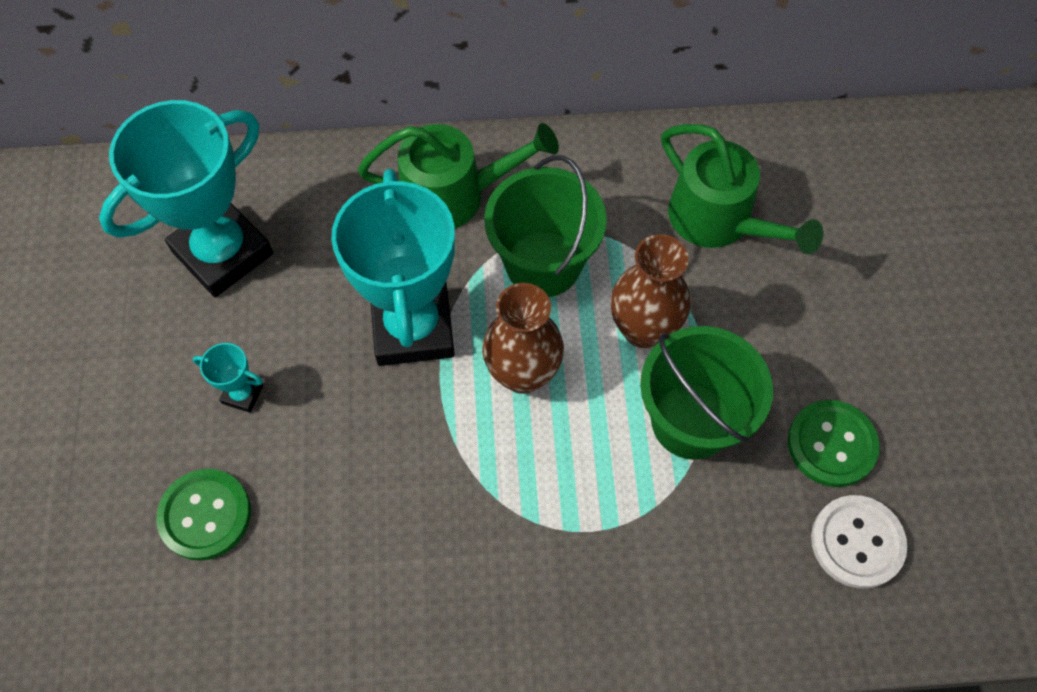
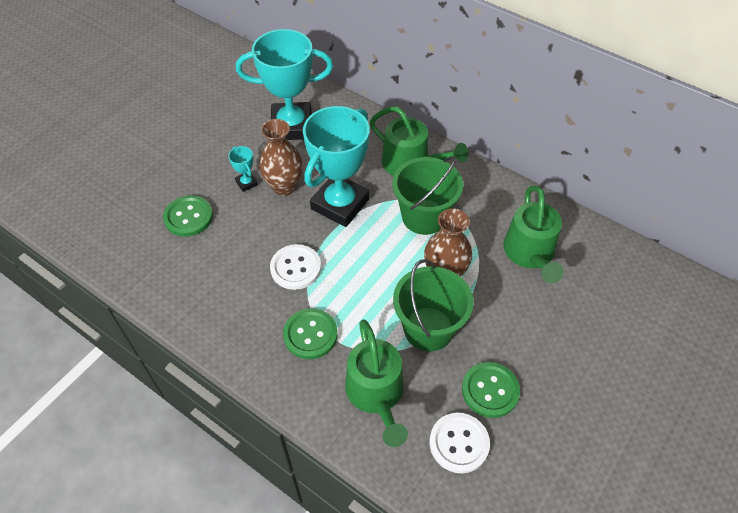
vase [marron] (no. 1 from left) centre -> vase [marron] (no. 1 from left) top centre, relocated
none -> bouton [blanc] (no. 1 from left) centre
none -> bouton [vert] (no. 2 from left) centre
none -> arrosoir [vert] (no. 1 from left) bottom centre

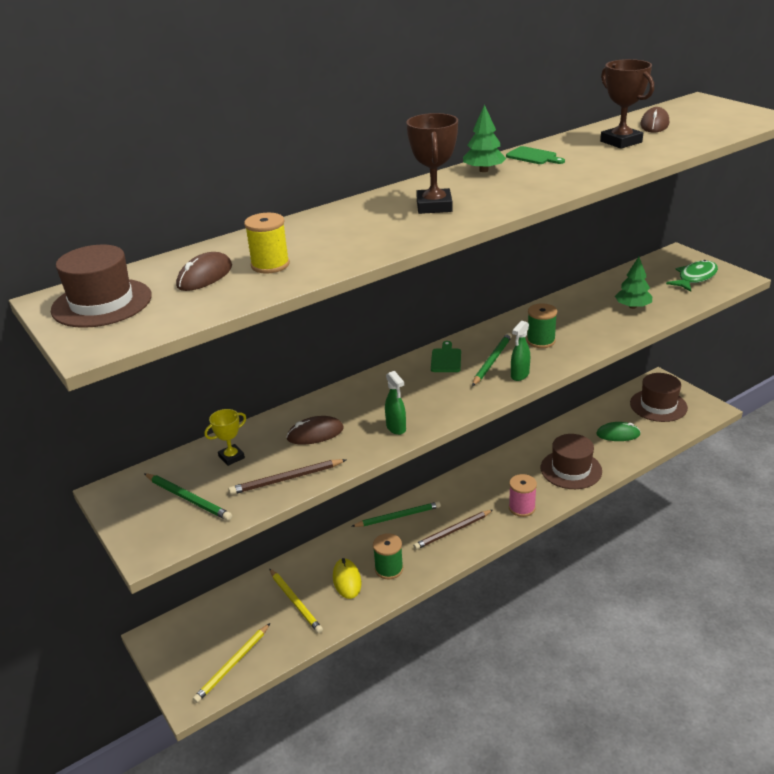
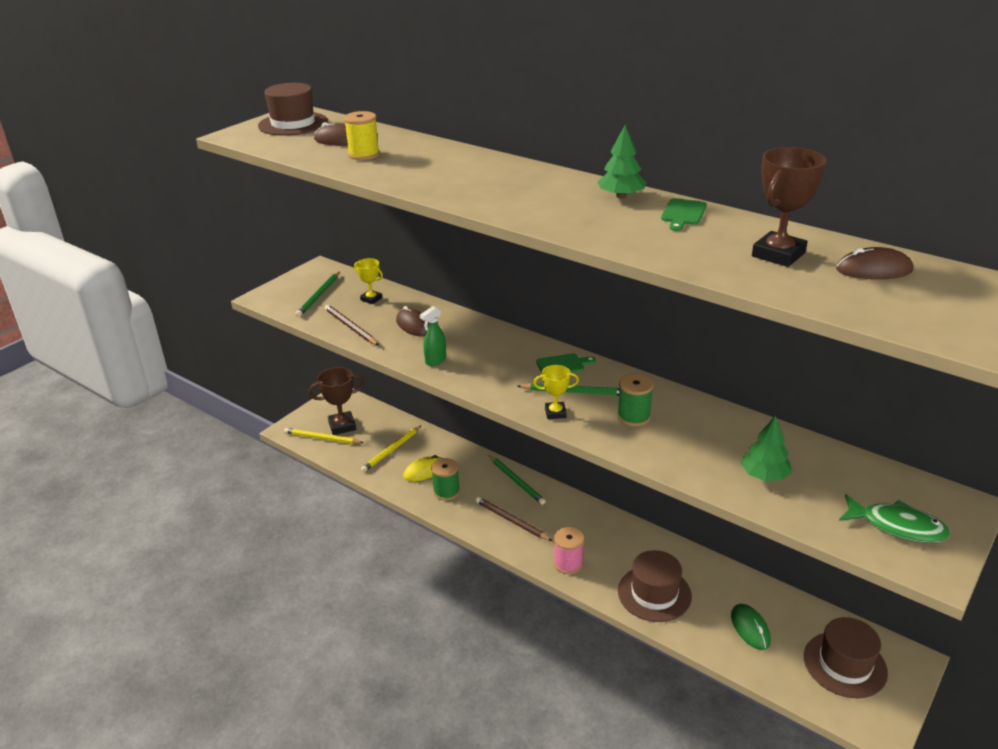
trophée [marron] (no. 1 from left) top centre -> trophée [marron] (no. 1 from left) centre, relocated
vaporisateur [vert] (no. 2 from left) middle right -> trophée [jaune] (no. 2 from left) centre

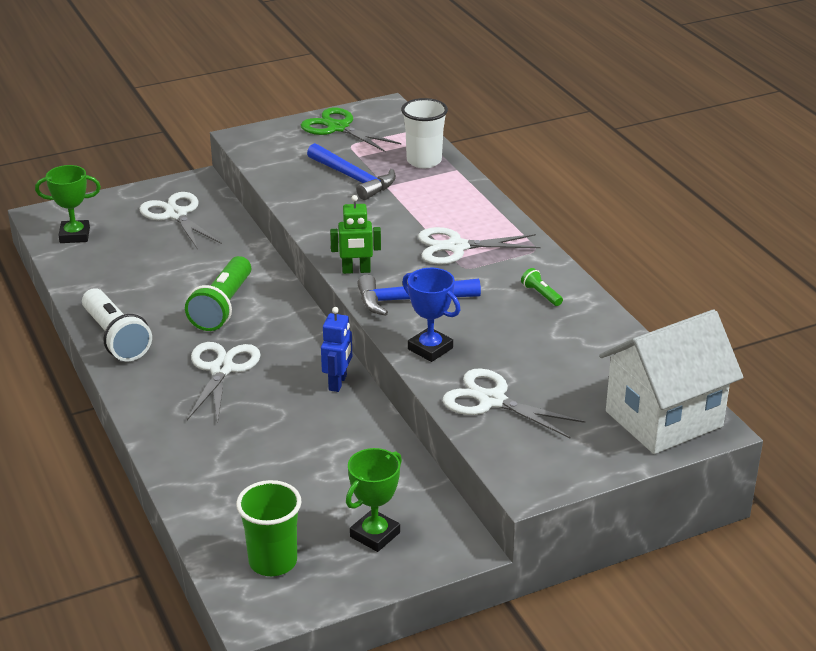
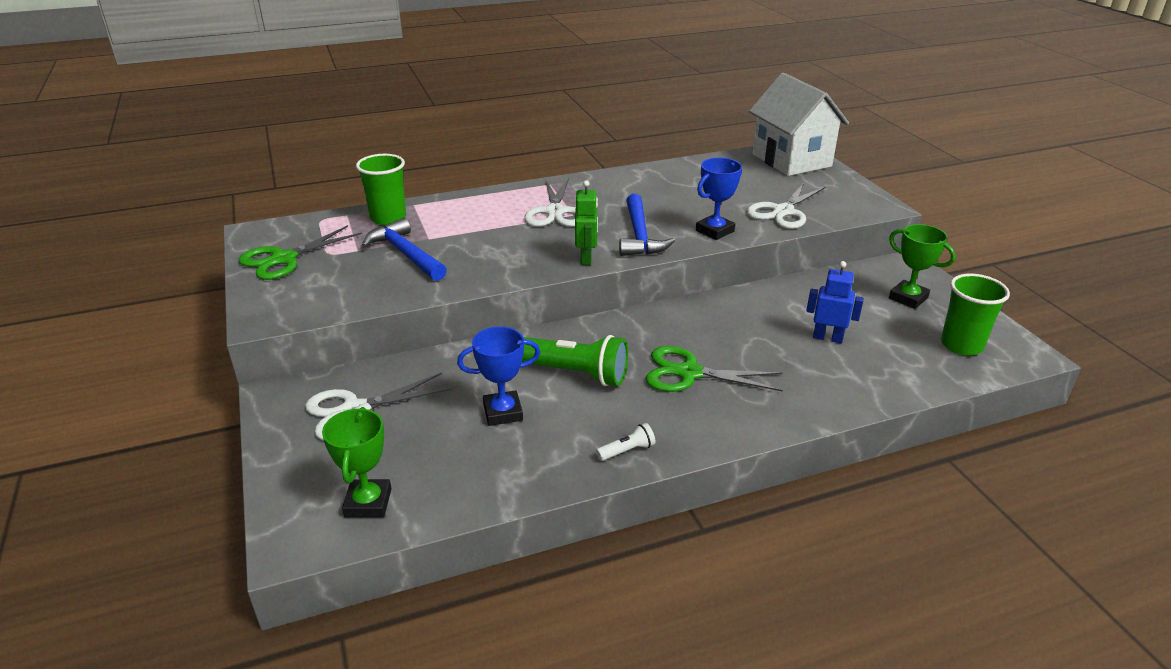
gobelet [blanc] top centre -> gobelet [vert] (no. 1 from left) top left
marteau [bleu] (no. 1 from left) top centre -> marteau [bleu] (no. 1 from left) centre, 90 degrees counterclockwise
lampe de poche [vert] (no. 2 from left) centre -> none
lampe de poche [blanc] middle left -> lampe de poche [blanc] centre, x0.45
robot [bleu] centre -> robot [bleu] middle right, relocated
ciseaux [blanc] (no. 2 from left) middle left -> ciseaux [vert] (no. 2 from left) centre
none -> trophée [bleu] (no. 1 from left) centre

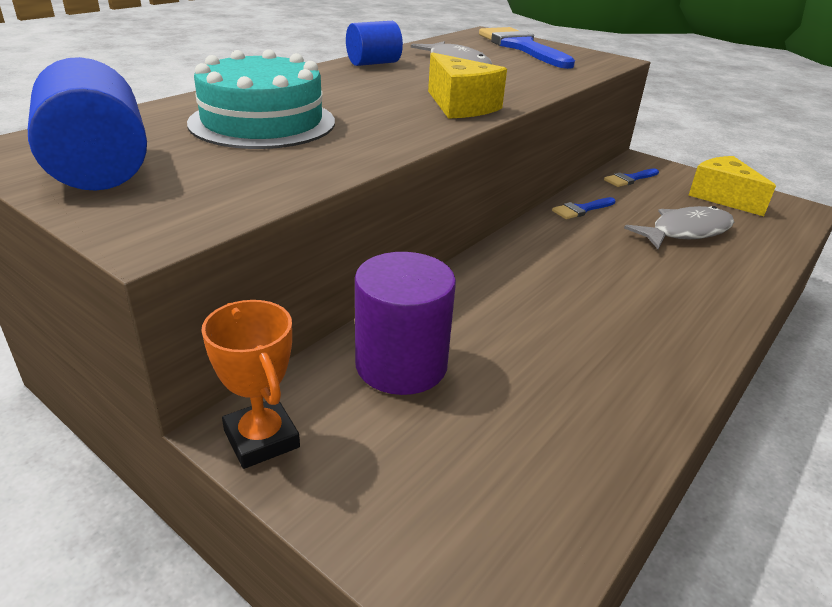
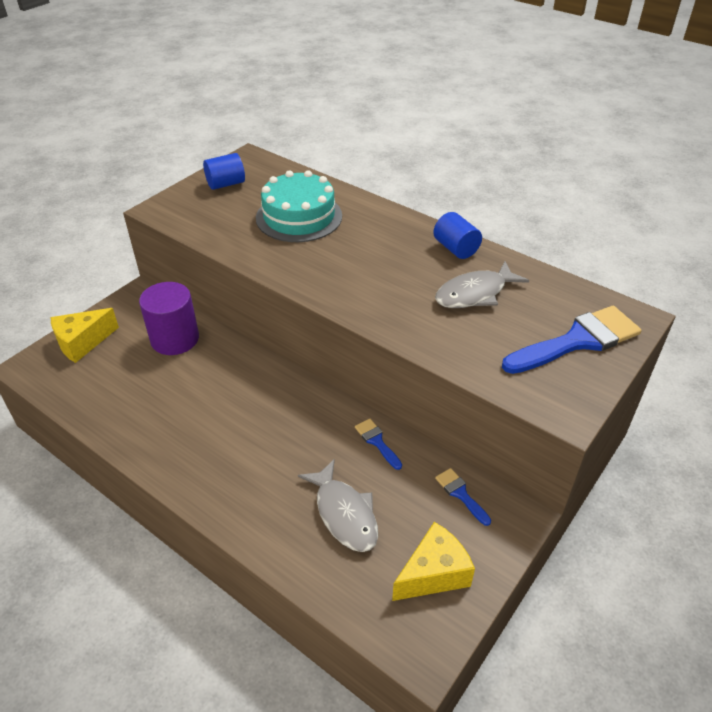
fromage [jaune] (no. 1 from left) top centre -> fromage [jaune] (no. 1 from left) middle left, relocated
cylindre [bleu] (no. 1 from left) top left, x0.65
trophée [orange] middle left -> none

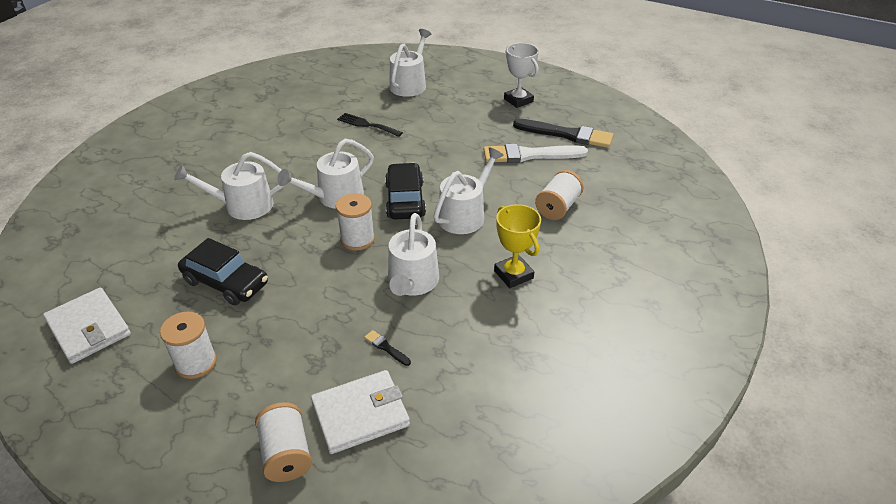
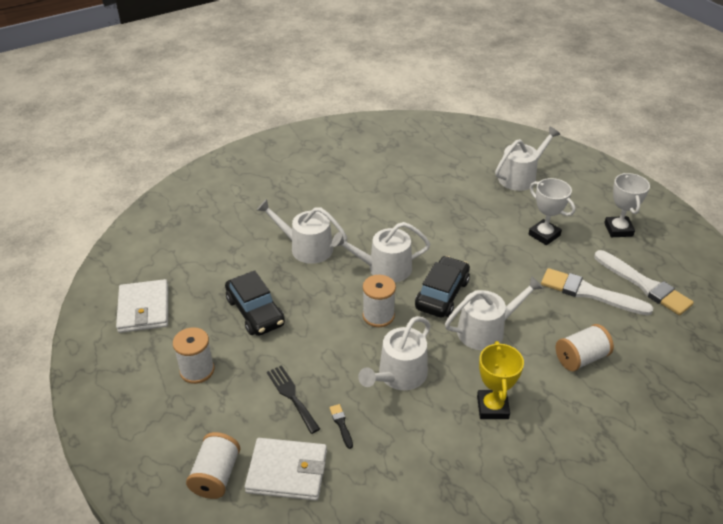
fourchette [noir] top centre -> fourchette [noir] bottom centre, relocated
pinceau [noir] (no. 2 from left) top centre -> pinceau [blanc] (no. 2 from left) middle right
none -> trophée [blanc] (no. 1 from left) middle right

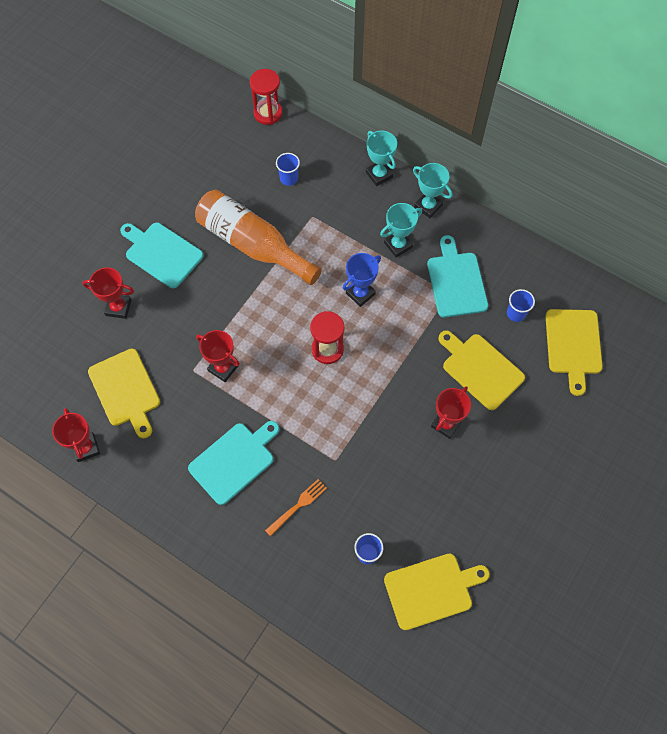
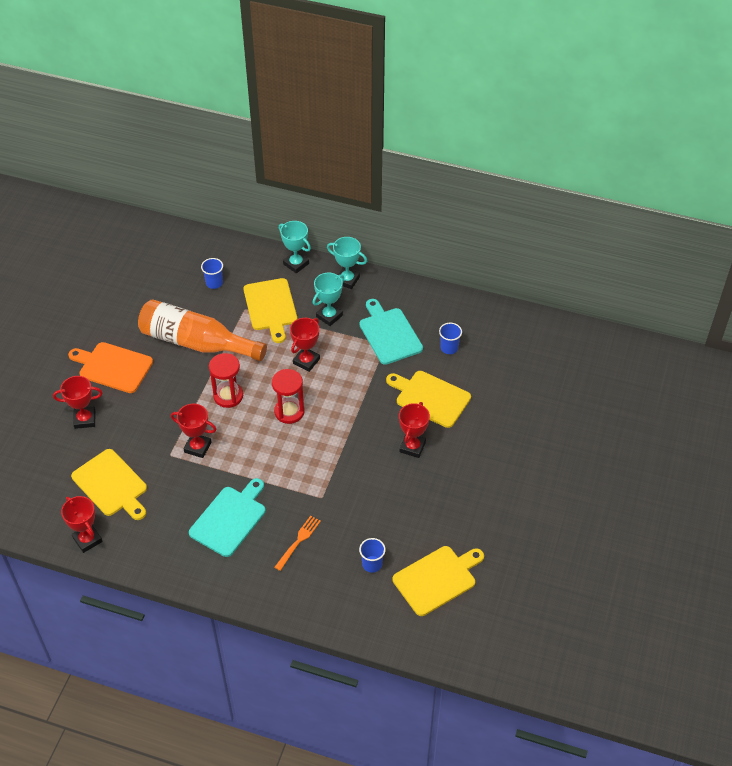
sablier [rouge] (no. 1 from left) top centre -> sablier [rouge] (no. 1 from left) middle left, relocated
planche à découper [turquoise] (no. 1 from left) middle left -> planche à découper [orange] middle left
trophée [bleu] centre -> trophée [rouge] (no. 4 from left) centre
planche à découper [jaune] (no. 4 from left in the first image) middle right -> planche à découper [jaune] (no. 2 from left) centre, relocated

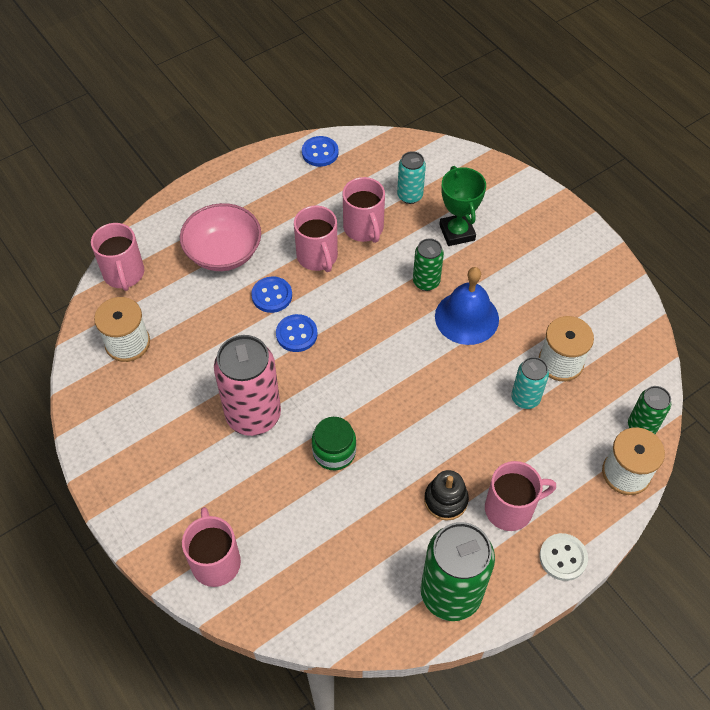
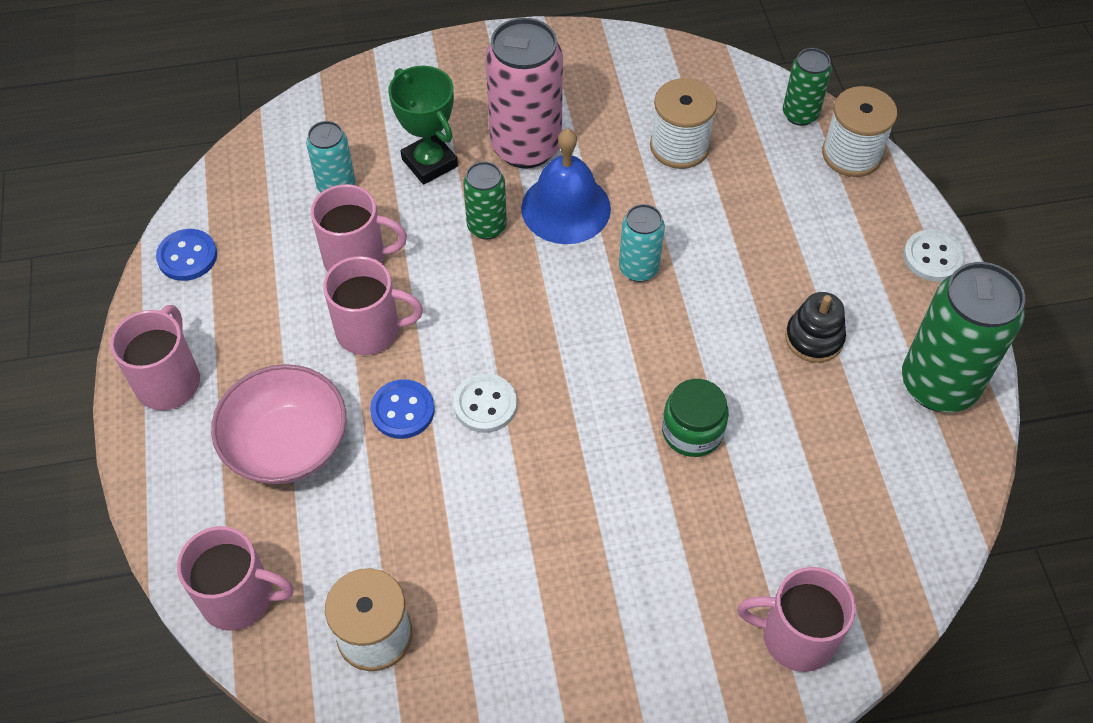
trophée [vert] top centre, 45 degrees clockwise
bouton [bleu] (no. 2 from left) centre -> bouton [blanc] (no. 1 from left) centre
canette [rose] centre -> canette [rose] top centre, relocated
canette [turquoise] (no. 2 from left) middle right -> canette [turquoise] (no. 2 from left) centre, relocated
tasse [rose] (no. 5 from left in the first image) bottom right -> tasse [rose] (no. 1 from left) middle left, relocated

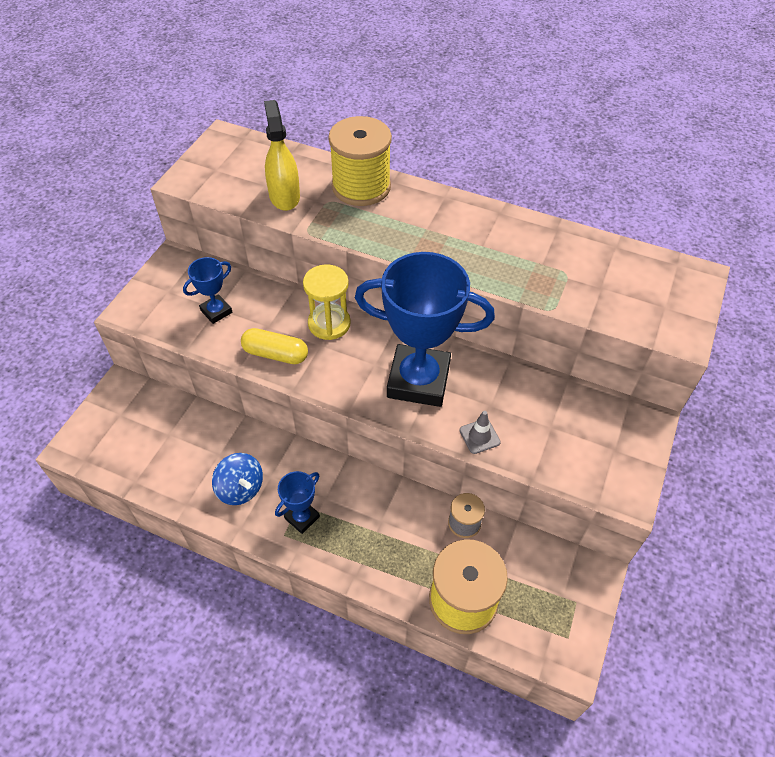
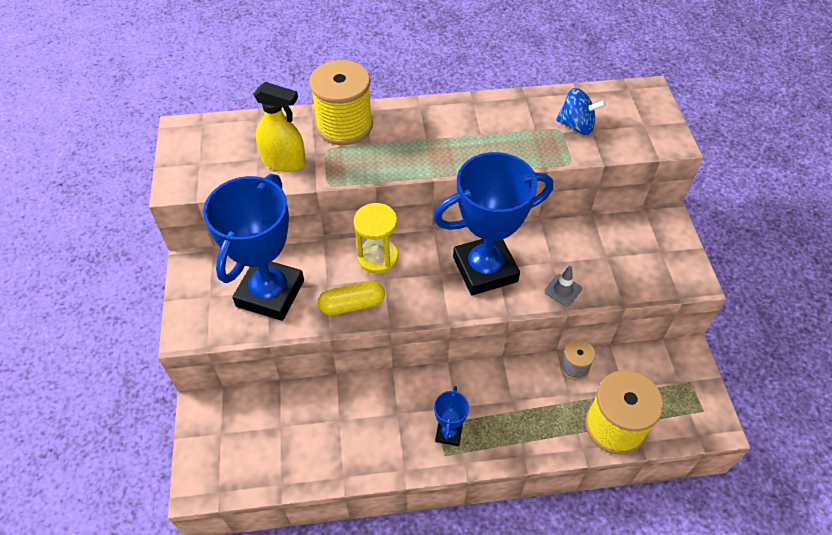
vaporisateur [jaune] top centre, 150 degrees clockwise
trophée [bleu] (no. 1 from left) middle left, x2.20
toupie [bleu] middle left -> toupie [bleu] top right, relocated

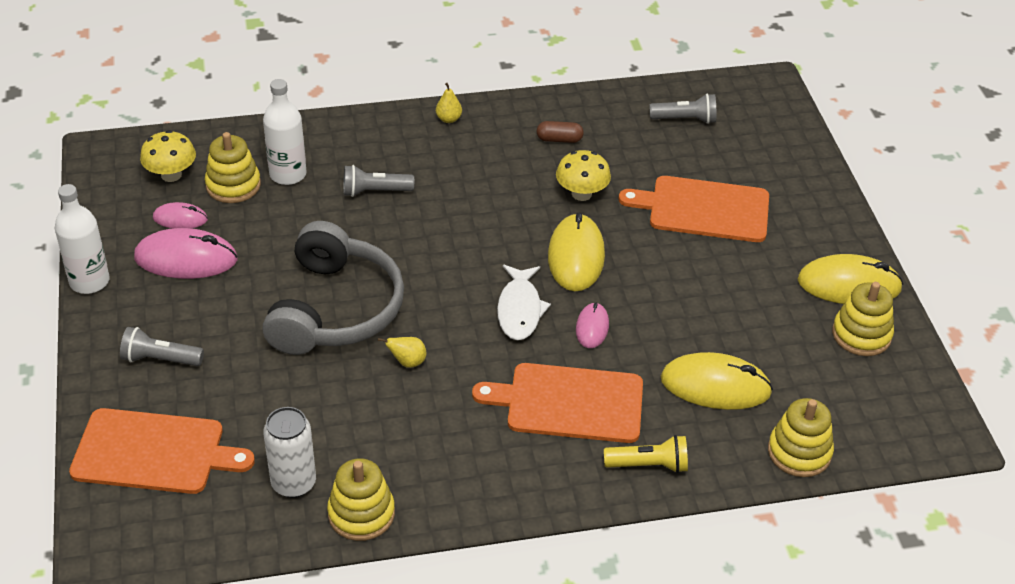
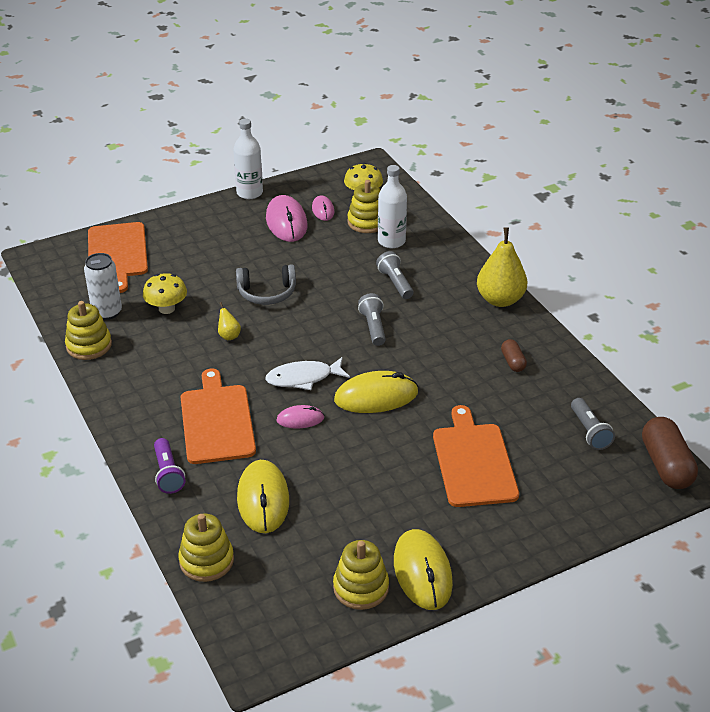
poire [jaune] (no. 2 from left) top centre -> poire [jaune] (no. 2 from left) middle right, x2.25
champignon [jaune] (no. 2 from left in the first image) top centre -> champignon [jaune] (no. 1 from left) middle left, relocated
casque audio [gris] middle left -> casque audio [gris] centre, x0.57
lampe de poche [gris] (no. 1 from left) middle left -> lampe de poche [gris] (no. 1 from left) centre, relocated
lampe de poche [jaune] bottom centre -> lampe de poche [violet] middle left
none -> gélule [marron] (no. 2 from left) middle right

